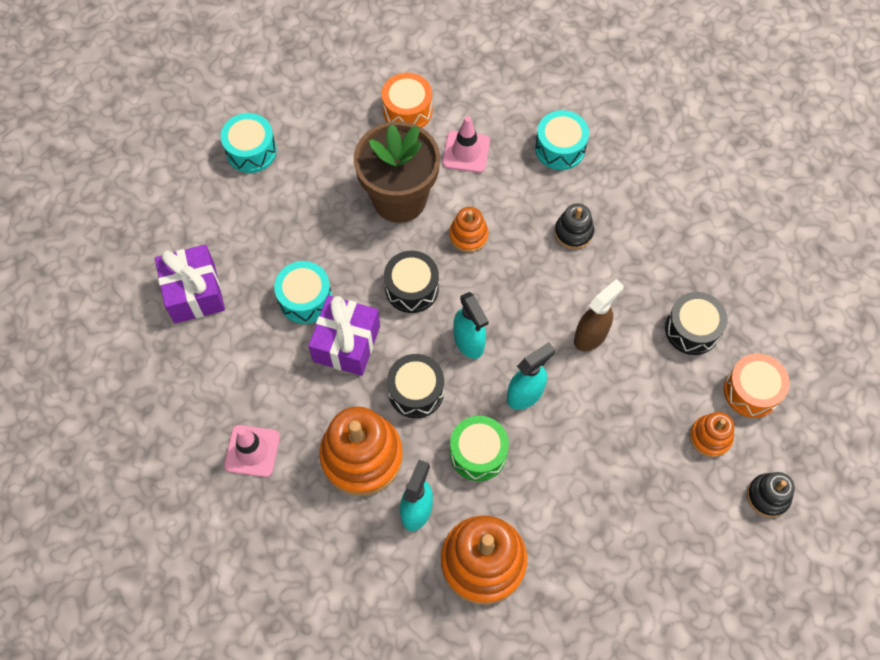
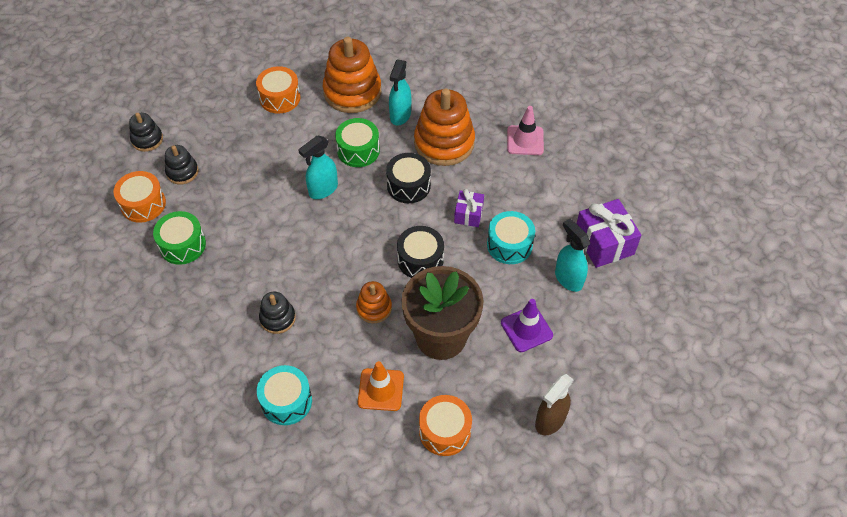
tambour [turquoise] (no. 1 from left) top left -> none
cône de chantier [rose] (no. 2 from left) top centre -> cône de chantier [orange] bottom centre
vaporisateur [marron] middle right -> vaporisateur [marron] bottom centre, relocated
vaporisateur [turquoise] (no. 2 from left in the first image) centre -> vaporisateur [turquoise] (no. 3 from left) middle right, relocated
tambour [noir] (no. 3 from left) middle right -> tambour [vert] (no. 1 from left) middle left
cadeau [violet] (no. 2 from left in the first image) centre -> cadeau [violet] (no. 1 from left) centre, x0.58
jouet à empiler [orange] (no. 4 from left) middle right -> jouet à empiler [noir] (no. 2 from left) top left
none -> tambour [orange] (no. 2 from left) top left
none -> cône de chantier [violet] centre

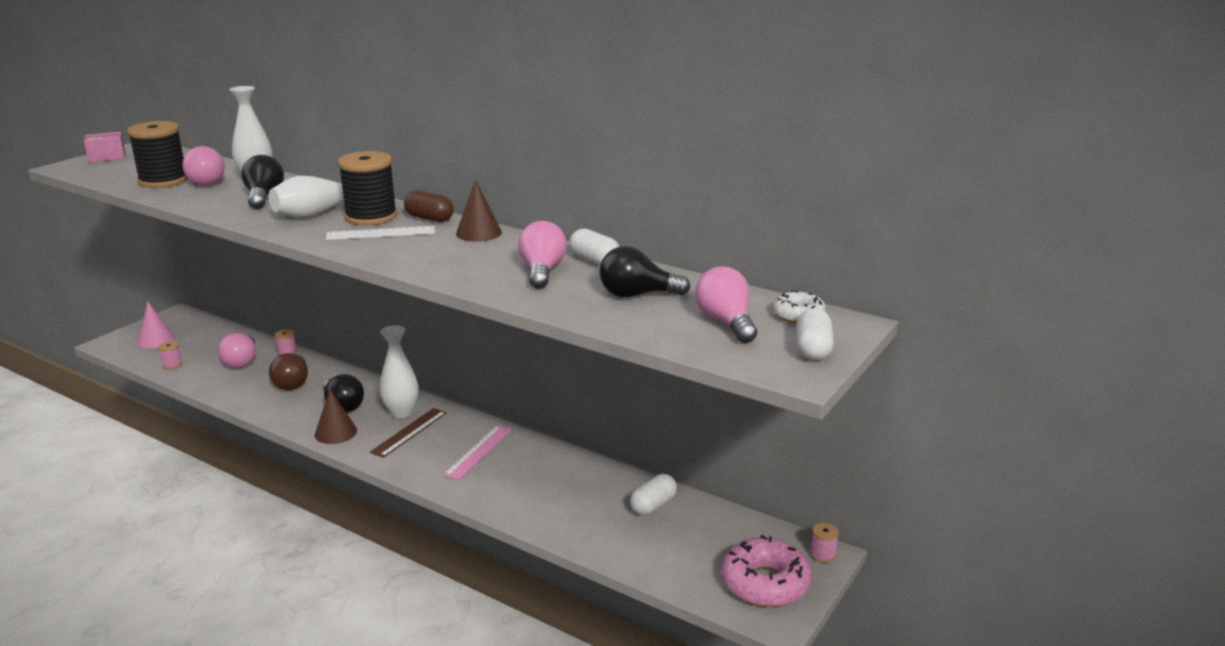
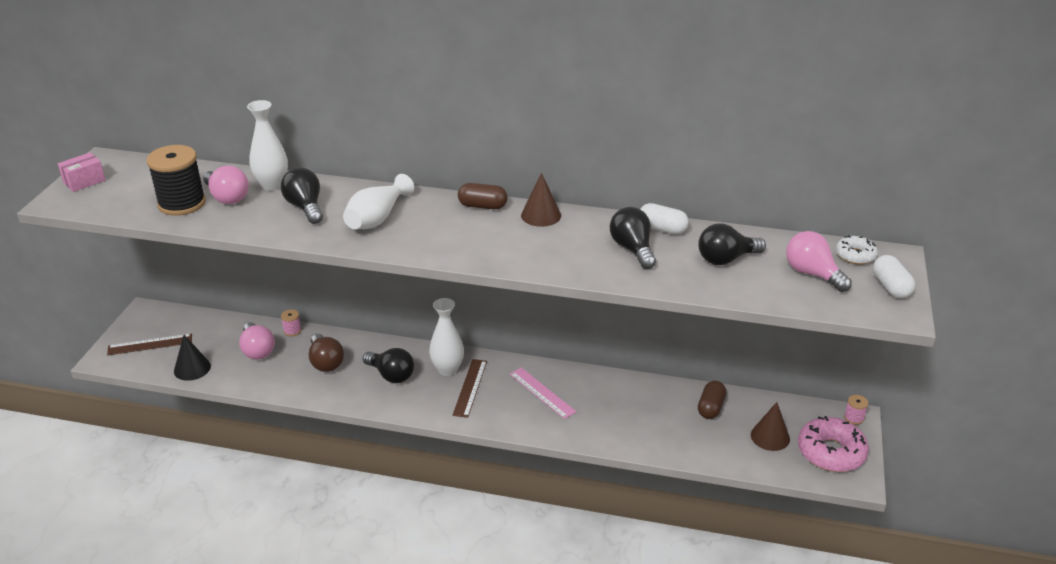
bobine [noir] (no. 2 from left) top left -> none
ampoule [rose] (no. 3 from left) centre -> ampoule [noir] (no. 3 from left) centre
règle [blanc] middle left -> none
cône [rose] middle left -> règle [marron] (no. 1 from left) middle left
bobine [rose] (no. 1 from left) middle left -> cône [noir] middle left
cône [marron] (no. 1 from left in the first image) middle left -> cône [marron] (no. 2 from left) bottom right, relocated
règle [rose] bottom centre, 45 degrees counterclockwise
gélule [blanc] (no. 2 from left) bottom centre -> gélule [marron] (no. 2 from left) bottom right

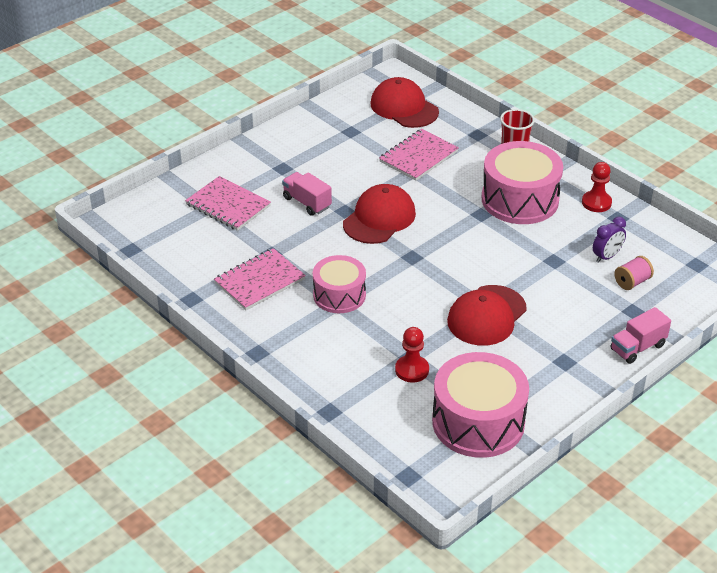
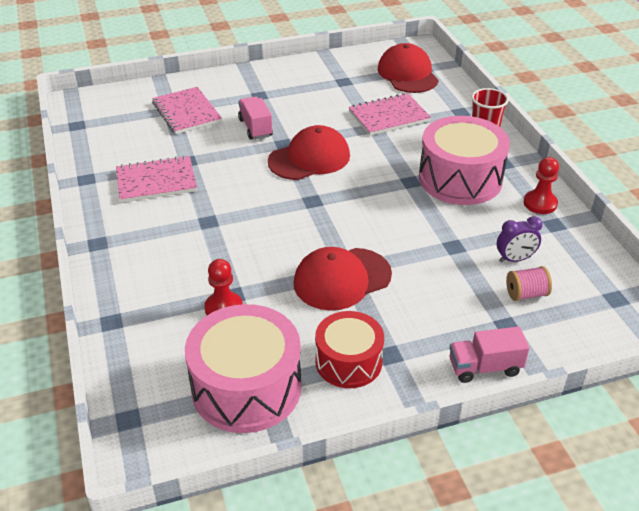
tambour [rose] (no. 1 from left) centre -> none
none -> tambour [rouge] bottom centre

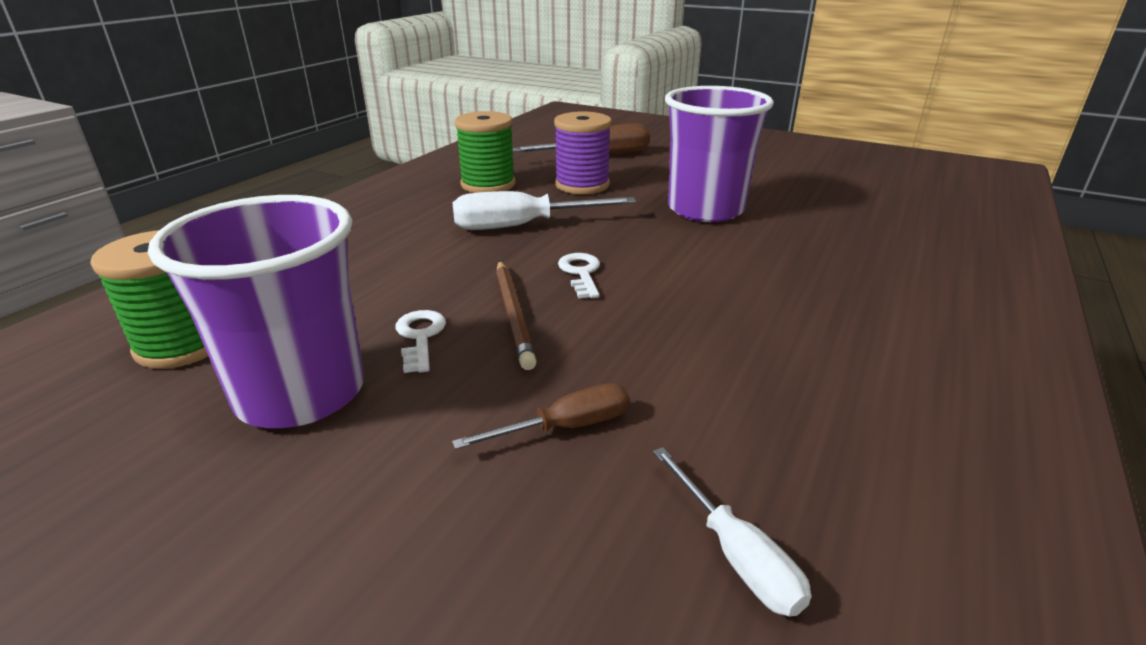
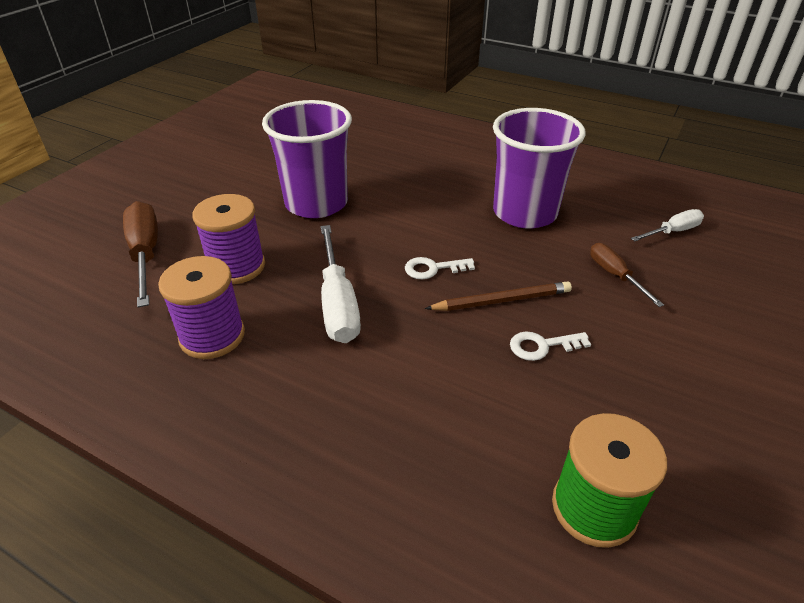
bobine [vert] (no. 2 from left) top centre -> bobine [violet] (no. 1 from left) middle left
gobelet [violet] (no. 1 from left in the first image) middle left -> gobelet [violet] (no. 2 from left) top right, relocated

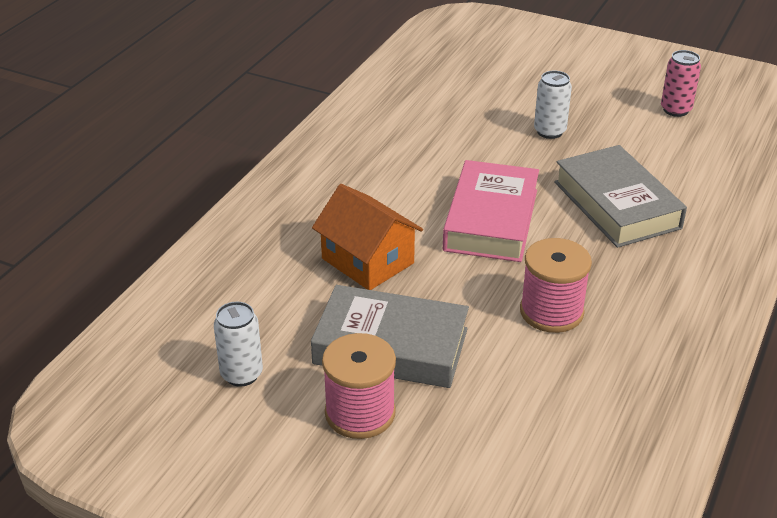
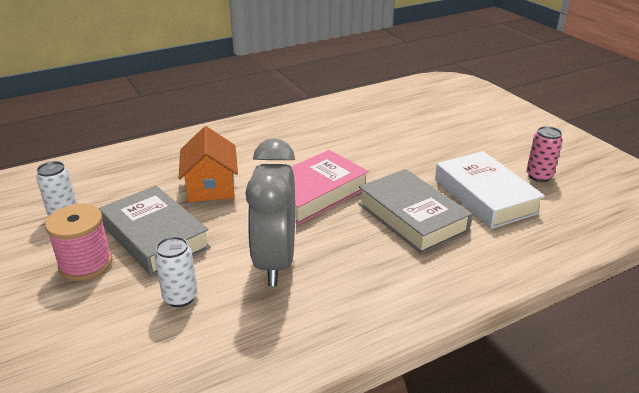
canette [blanc] (no. 2 from left) top right -> canette [blanc] (no. 2 from left) bottom left, relocated
livre [gris] (no. 2 from left) middle right -> livre [gris] (no. 2 from left) centre, 45 degrees counterclockwise
bobine [rose] (no. 2 from left) middle right -> réveil [gris] centre
none -> livre [blanc] middle right

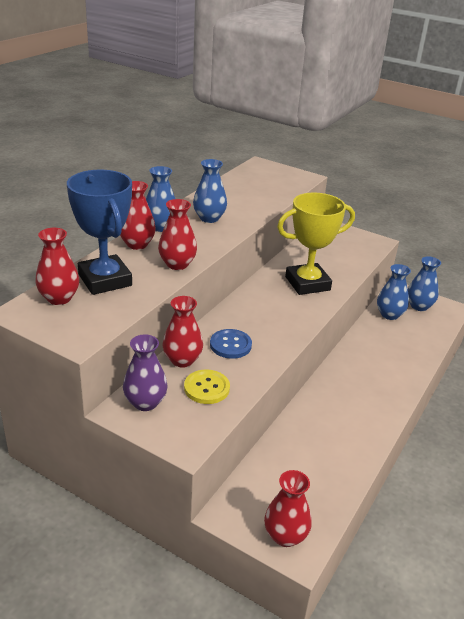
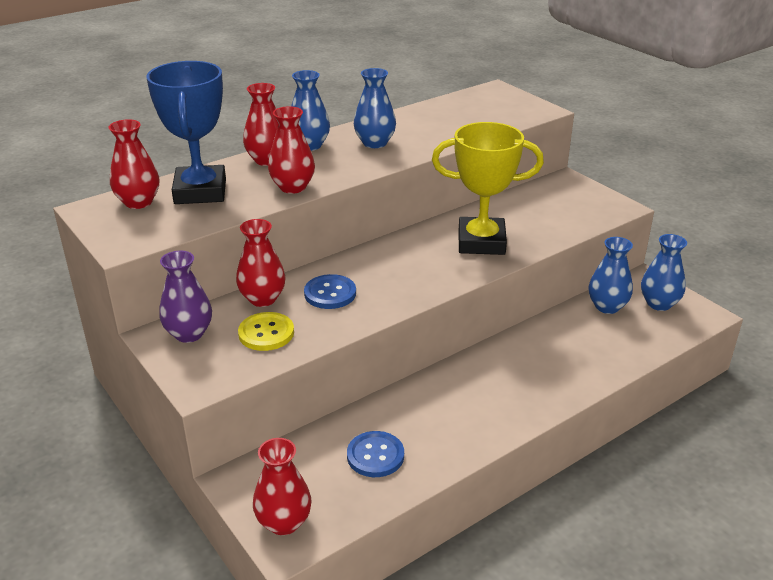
none -> bouton [bleu] (no. 2 from left) bottom centre

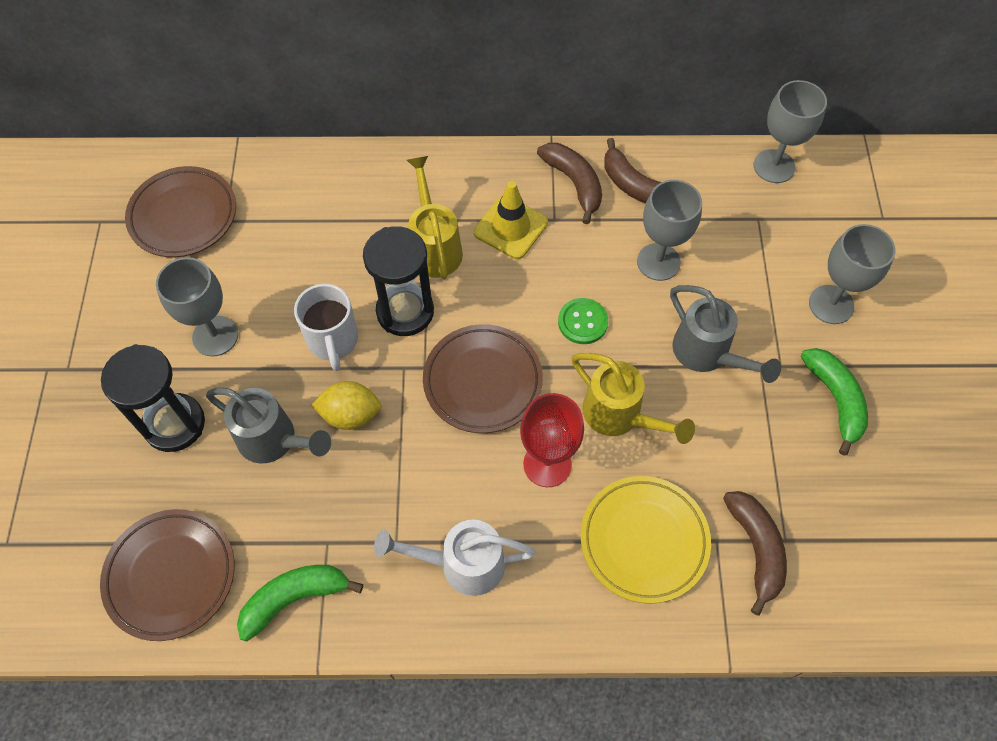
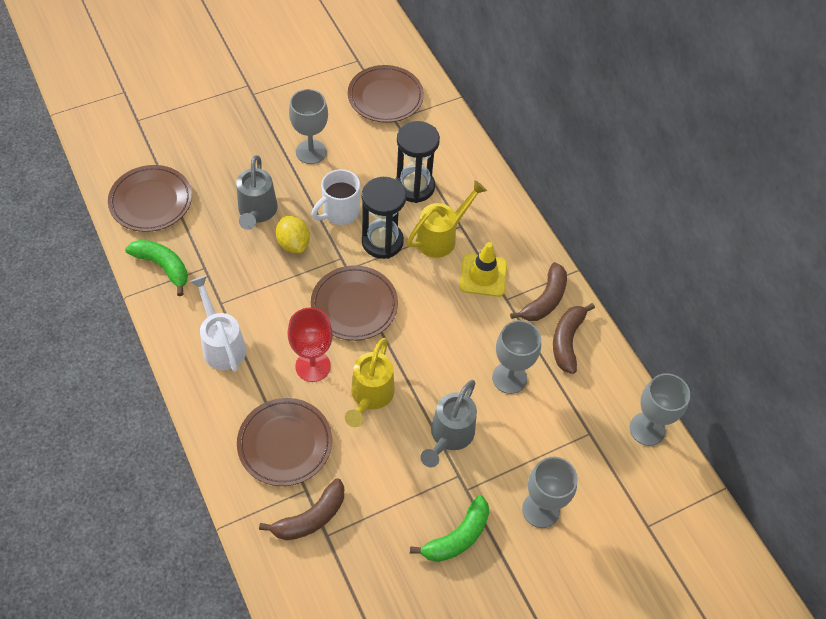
bouton [vert] centre -> none
sablier [noir] (no. 1 from left in the first image) middle left -> sablier [noir] (no. 2 from left) top centre, relocated
assiette [jaune] bottom centre -> assiette [marron] (no. 2 from left) bottom centre

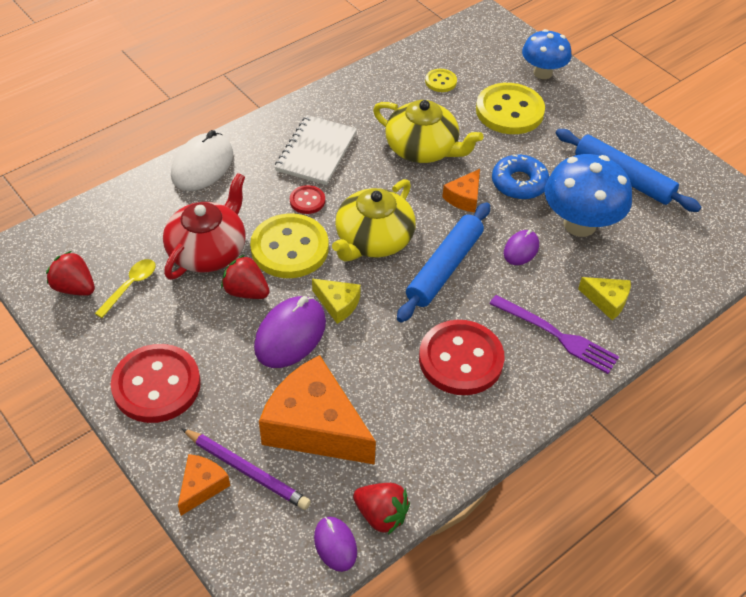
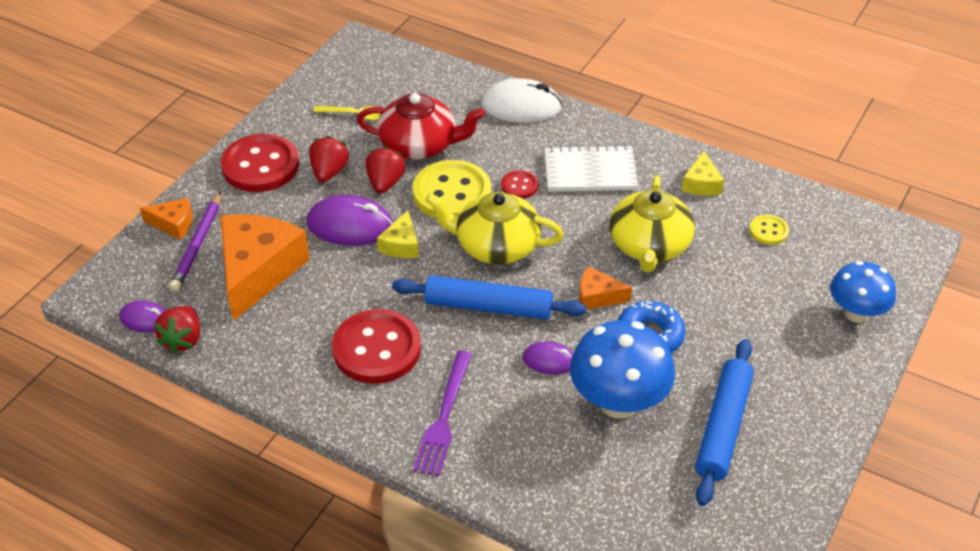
bouton [jaune] (no. 3 from left) top right -> none
fraise [rouge] (no. 1 from left in the first image) middle left -> fraise [rouge] (no. 2 from left) top centre, relocated
fromage [jaune] (no. 2 from left) middle right -> fromage [jaune] (no. 2 from left) top right, relocated
souris [violet] (no. 2 from left in the first image) bottom centre -> souris [violet] (no. 1 from left) middle left, 60 degrees clockwise

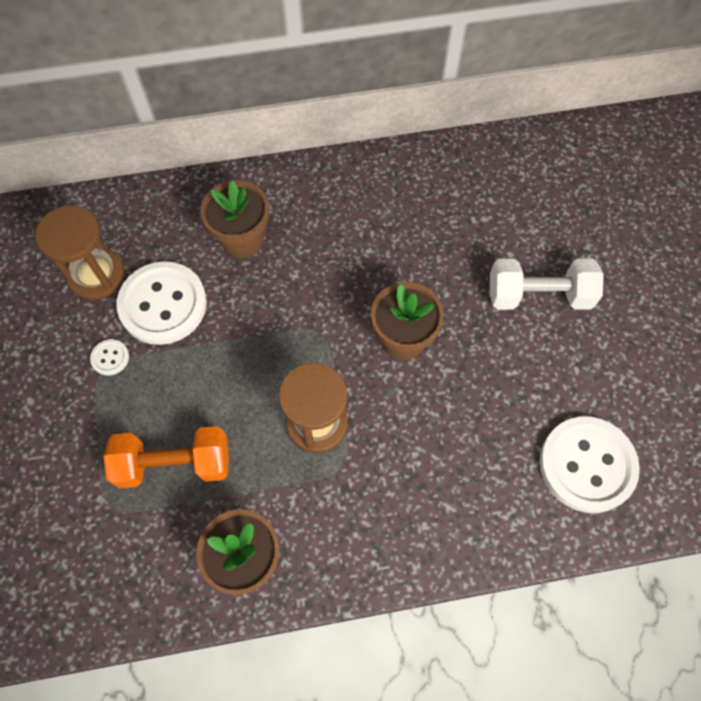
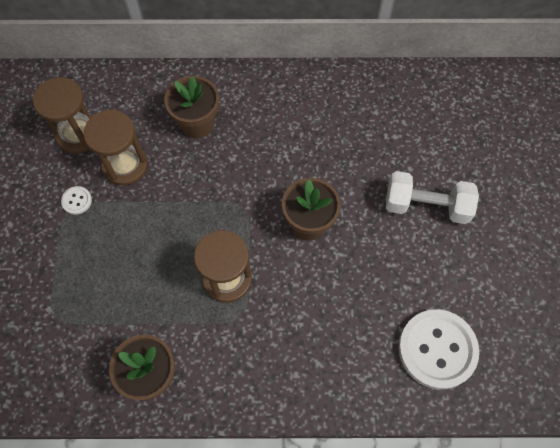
bouton [blanc] (no. 2 from left) middle left -> sablier [marron] (no. 2 from left) top left
haltère [orange] middle left -> none

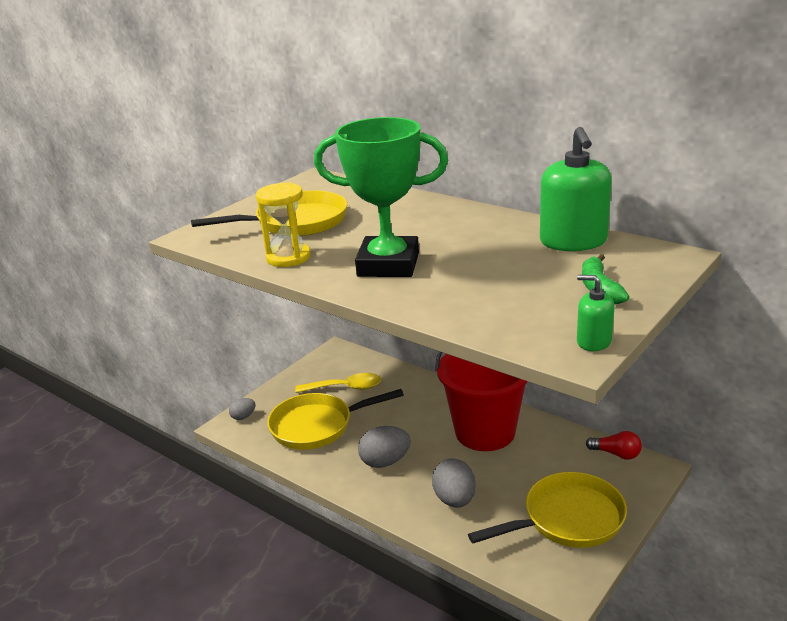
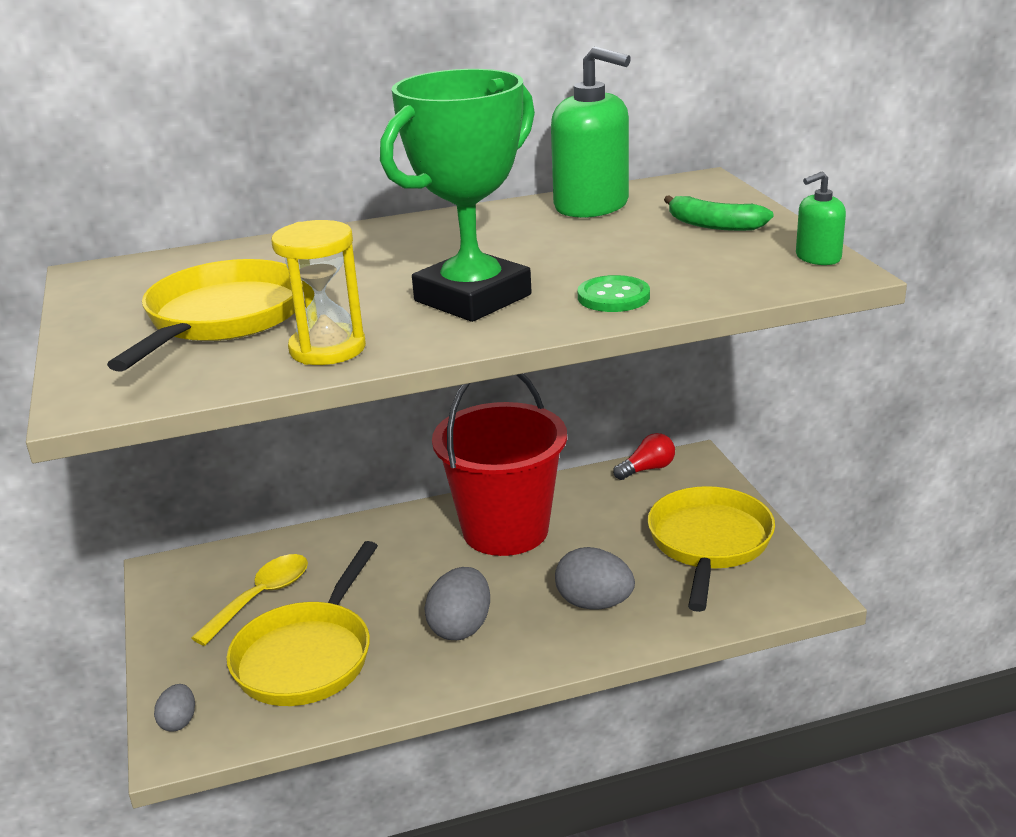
none -> bouton [vert] centre

